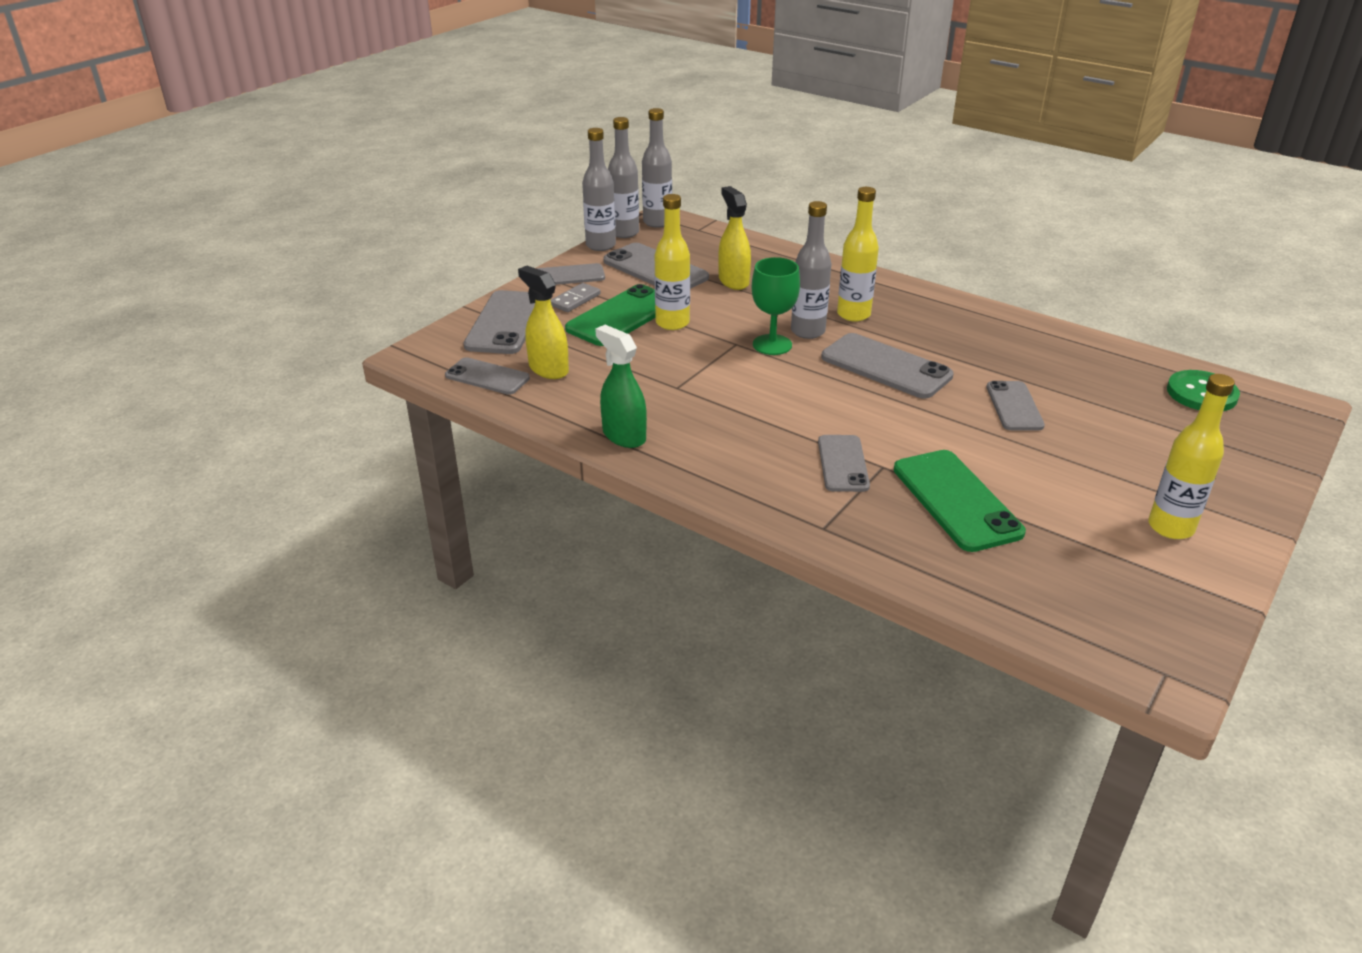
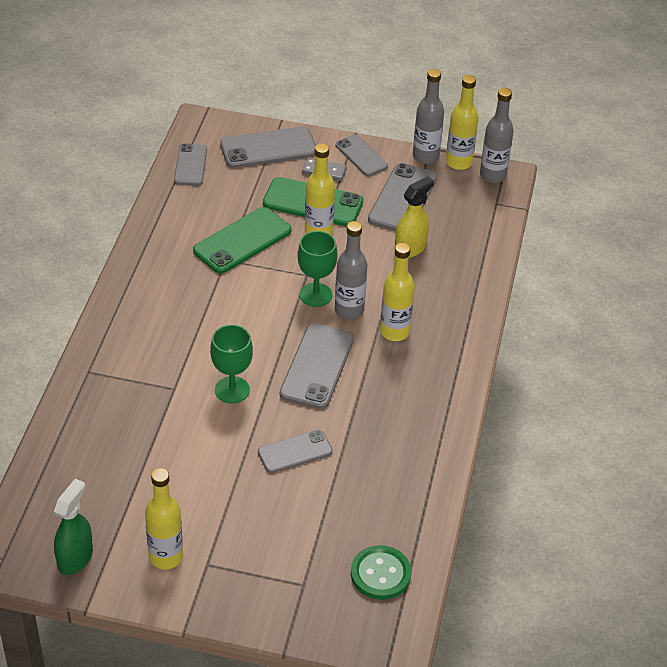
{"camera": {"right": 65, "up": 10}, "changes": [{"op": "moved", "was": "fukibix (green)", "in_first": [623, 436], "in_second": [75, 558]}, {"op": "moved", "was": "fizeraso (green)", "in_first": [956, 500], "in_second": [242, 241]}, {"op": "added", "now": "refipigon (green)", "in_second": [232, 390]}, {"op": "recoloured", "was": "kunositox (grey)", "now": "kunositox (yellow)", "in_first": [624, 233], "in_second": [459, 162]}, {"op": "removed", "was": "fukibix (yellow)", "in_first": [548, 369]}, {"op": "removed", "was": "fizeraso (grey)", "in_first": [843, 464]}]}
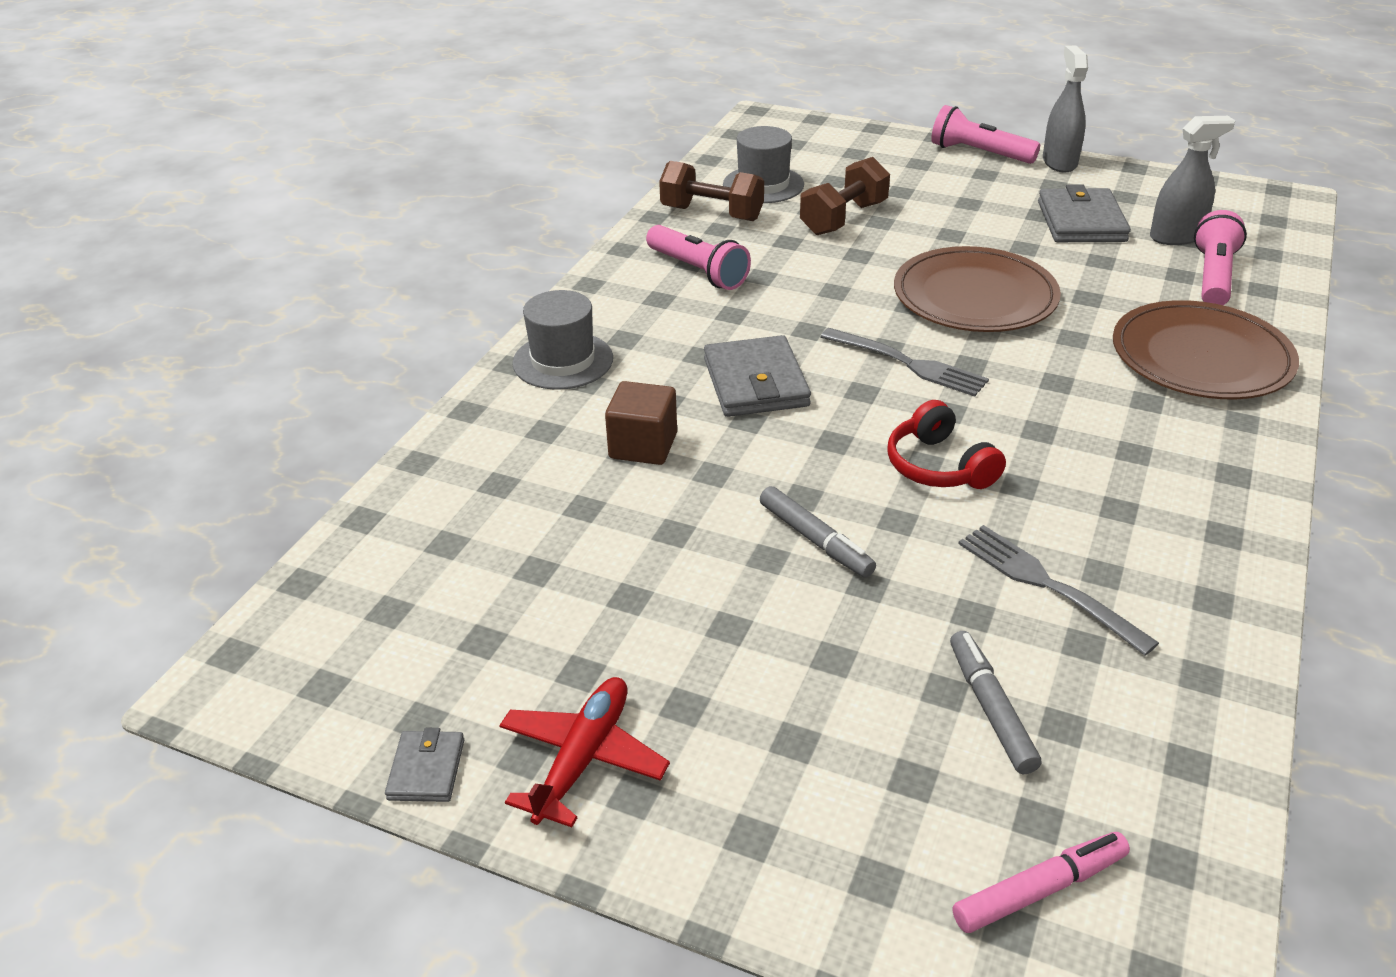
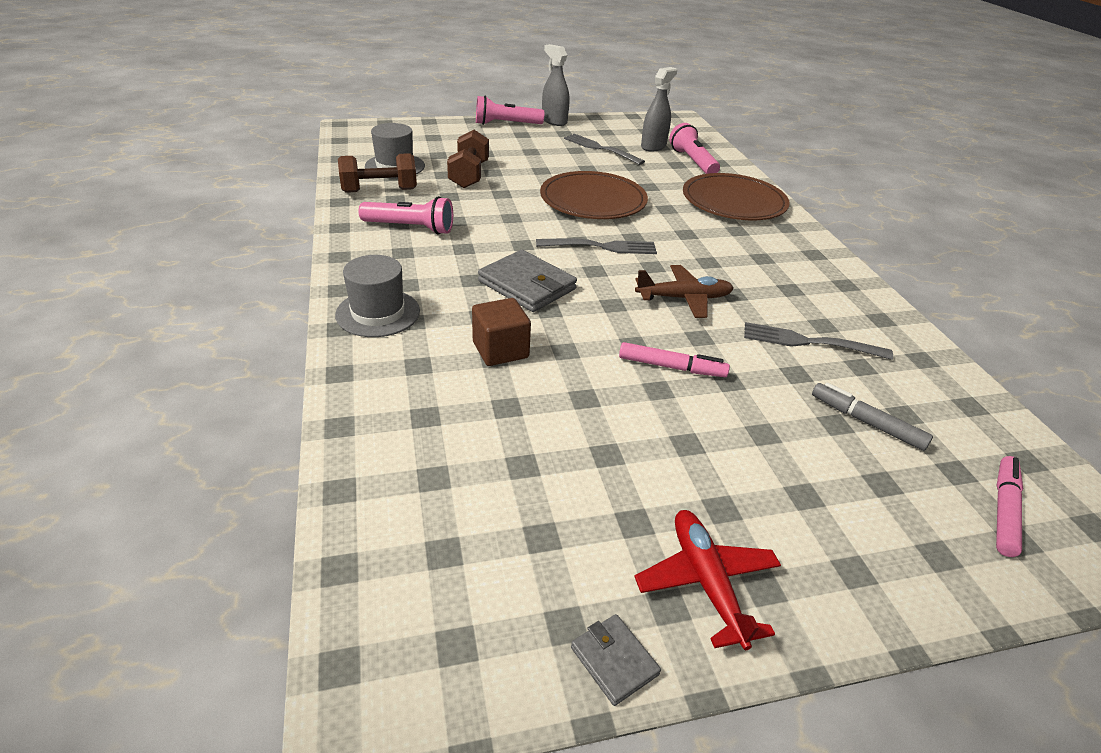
{"camera": {"right": -40, "up": 0}, "changes": [{"op": "replaced", "was": "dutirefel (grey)", "now": "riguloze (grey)", "in_first": [1081, 221], "in_second": [600, 149]}, {"op": "recoloured", "was": "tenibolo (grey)", "now": "tenibolo (pink)", "in_first": [815, 539], "in_second": [671, 367]}, {"op": "replaced", "was": "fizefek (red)", "now": "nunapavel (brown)", "in_first": [939, 466], "in_second": [684, 298]}]}
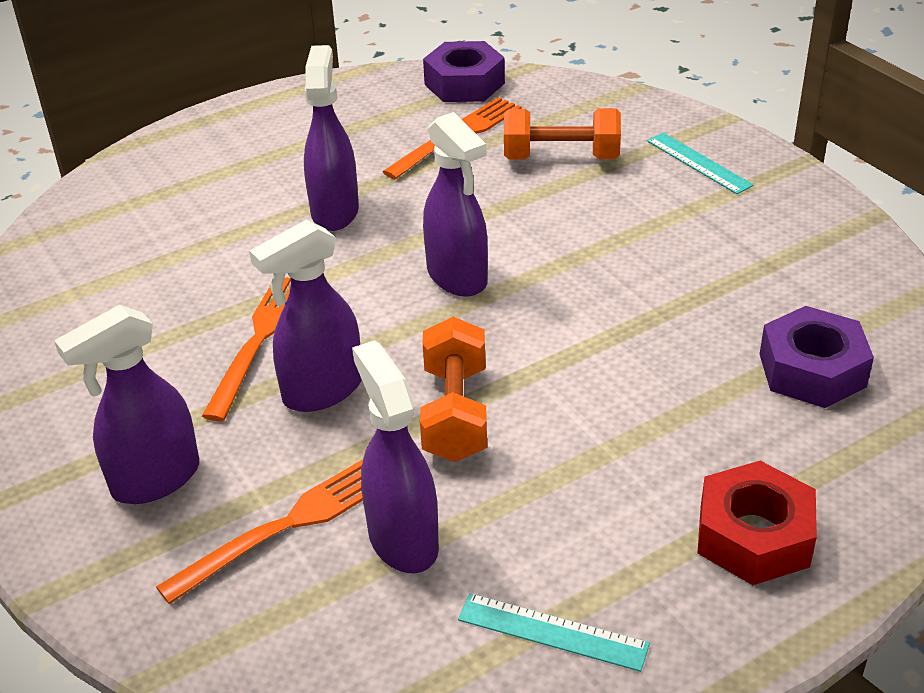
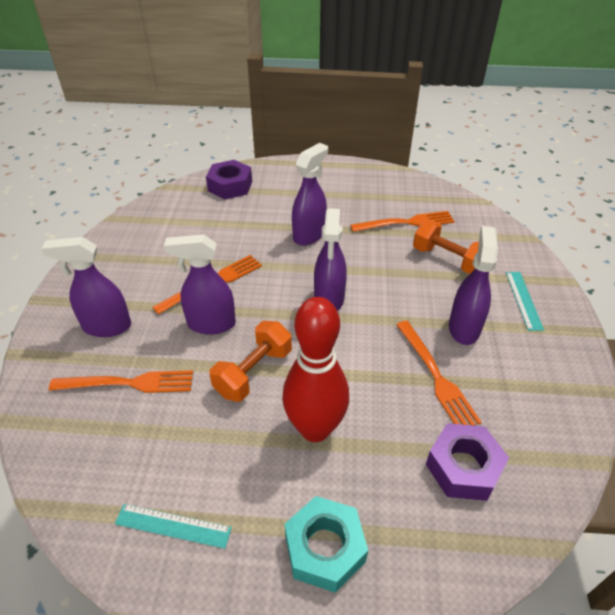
{"camera": {"right": 35, "up": 5}, "changes": [{"op": "turned", "was": "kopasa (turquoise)", "in_first": [552, 631], "in_second": [173, 525], "clockwise": -45}, {"op": "moved", "was": "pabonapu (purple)", "in_first": [464, 84], "in_second": [230, 186]}, {"op": "added", "now": "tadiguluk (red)", "in_second": [315, 429]}, {"op": "recoloured", "was": "pabonapu (red)", "now": "pabonapu (turquoise)", "in_first": [754, 536], "in_second": [325, 548]}, {"op": "added", "now": "riguloze (orange)", "in_second": [437, 377]}, {"op": "moved", "was": "fukibix (purple)", "in_first": [402, 539], "in_second": [464, 328]}]}
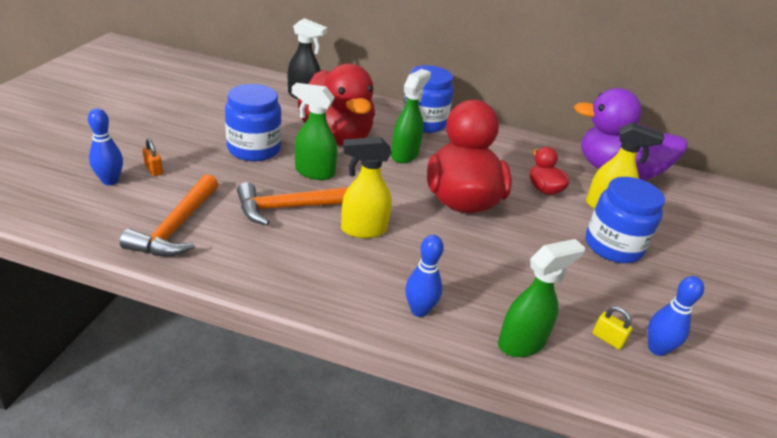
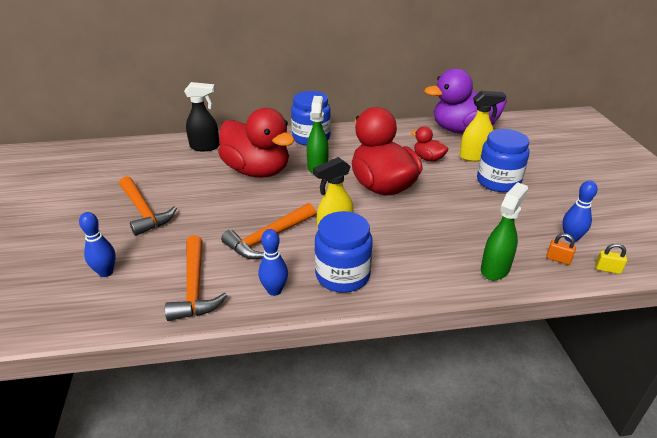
{"camera": {"right": -20, "up": 0}, "changes": [{"op": "added", "now": "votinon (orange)", "in_second": [144, 212]}, {"op": "moved", "was": "tadiguluk (blue)", "in_first": [419, 310], "in_second": [274, 290]}, {"op": "moved", "was": "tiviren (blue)", "in_first": [254, 149], "in_second": [342, 275]}, {"op": "moved", "was": "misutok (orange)", "in_first": [153, 170], "in_second": [558, 259]}, {"op": "moved", "was": "misutok (yellow)", "in_first": [607, 339], "in_second": [607, 269]}, {"op": "removed", "was": "fukibix (green)", "in_first": [314, 172]}]}
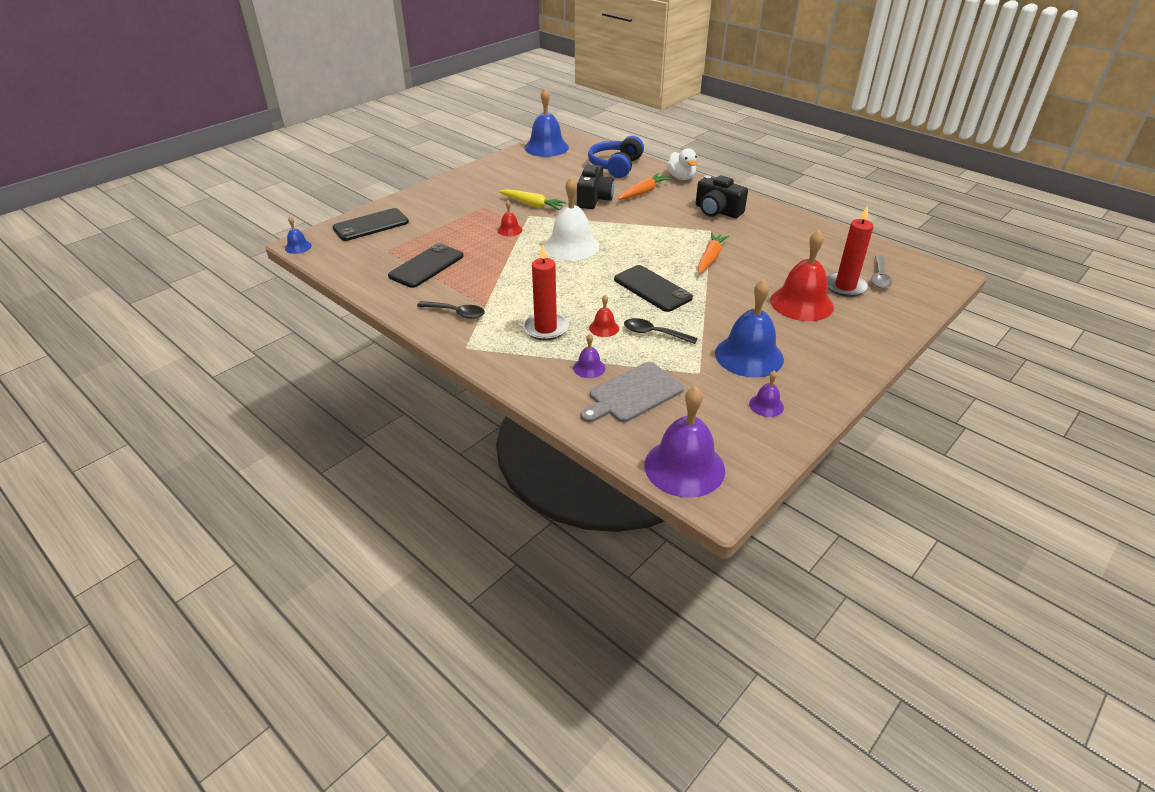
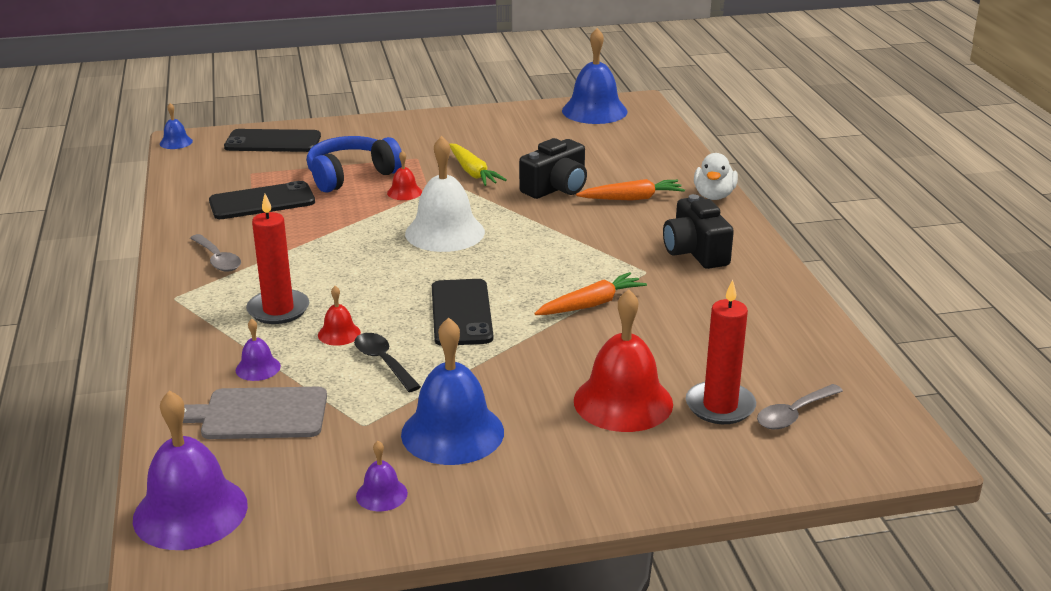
{"camera": {"right": 35, "up": -10}, "changes": [{"op": "recoloured", "was": "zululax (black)", "now": "zululax (grey)", "in_first": [456, 313], "in_second": [217, 259]}, {"op": "moved", "was": "fizefek (blue)", "in_first": [615, 166], "in_second": [351, 175]}]}
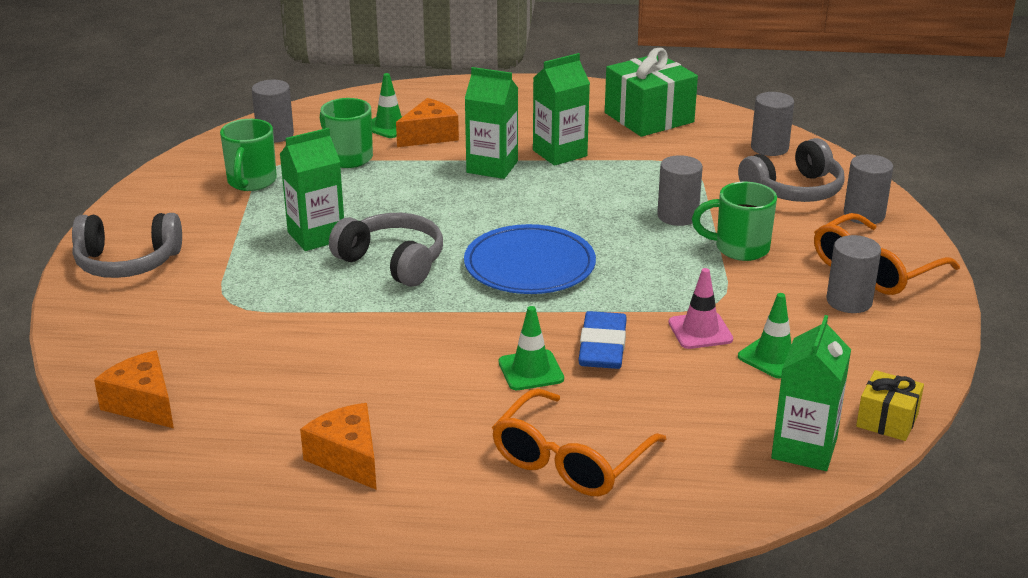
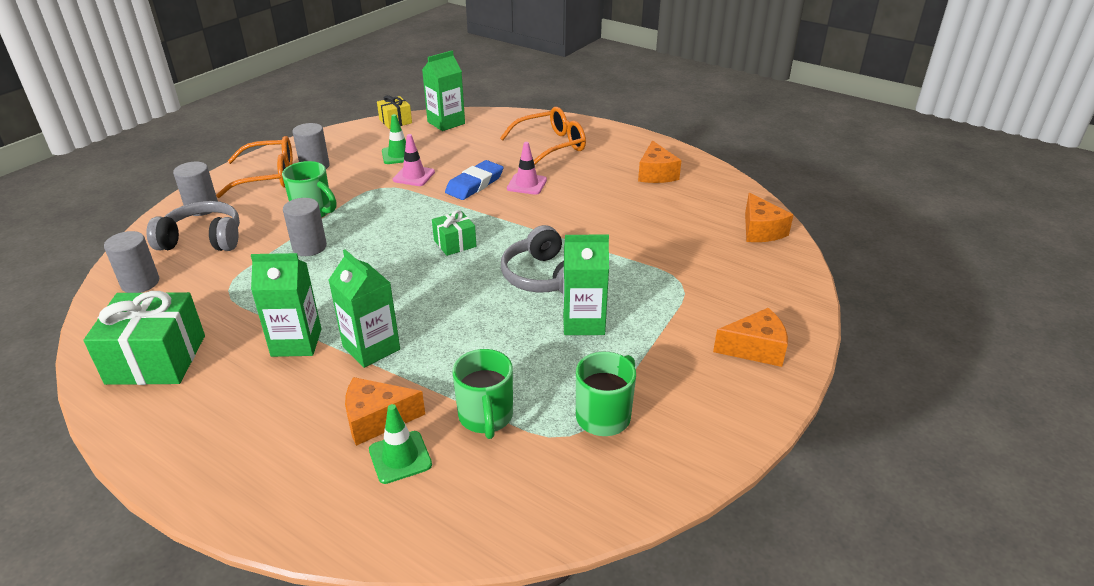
{"camera": {"right": -150, "up": 5}, "changes": [{"op": "replaced", "was": "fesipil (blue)", "now": "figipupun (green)", "in_first": [529, 265], "in_second": [455, 243]}, {"op": "recoloured", "was": "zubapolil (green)", "now": "zubapolil (pink)", "in_first": [531, 370], "in_second": [527, 184]}, {"op": "replaced", "was": "fizefek (grey)", "now": "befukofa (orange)", "in_first": [127, 263], "in_second": [755, 349]}, {"op": "removed", "was": "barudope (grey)", "in_first": [275, 135]}]}
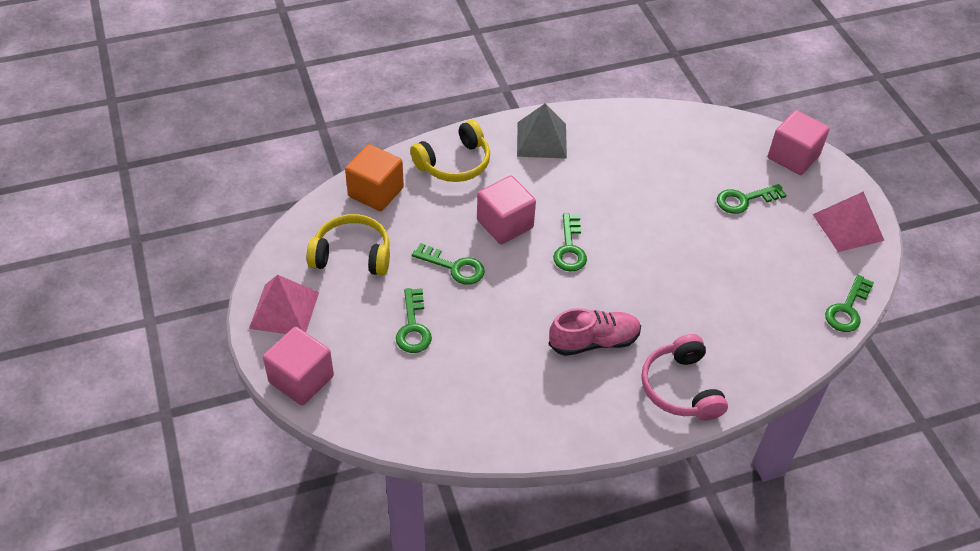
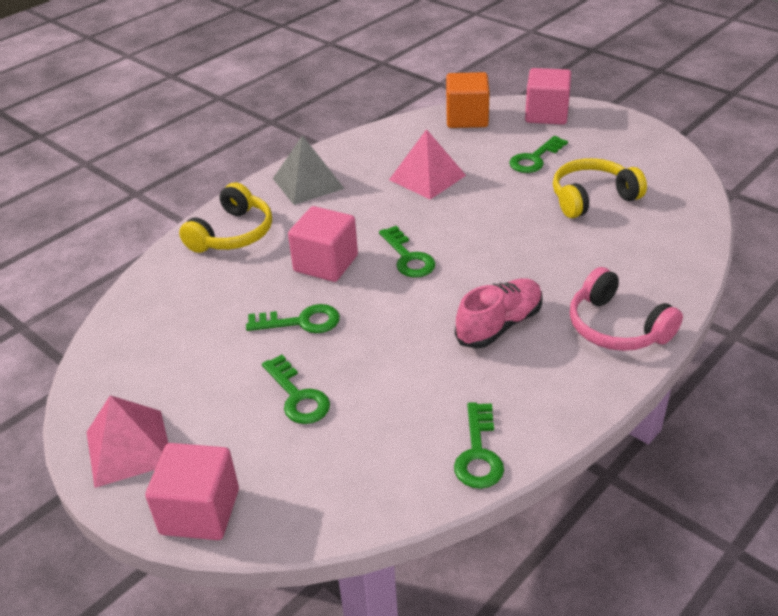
{"camera": {"right": -25, "up": -10}, "changes": [{"op": "moved", "was": "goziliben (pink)", "in_first": [848, 227], "in_second": [427, 177]}, {"op": "moved", "was": "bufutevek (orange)", "in_first": [376, 192], "in_second": [467, 118]}, {"op": "moved", "was": "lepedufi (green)", "in_first": [847, 309], "in_second": [478, 453]}, {"op": "moved", "was": "fizefek (yellow)", "in_first": [352, 255], "in_second": [592, 198]}]}
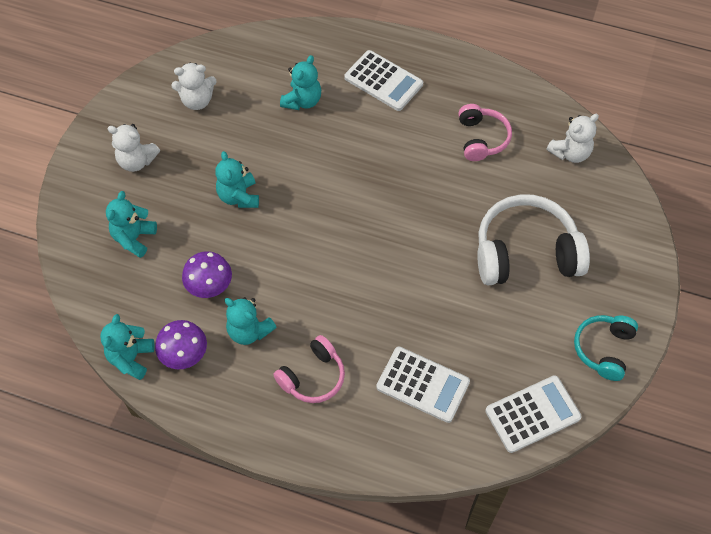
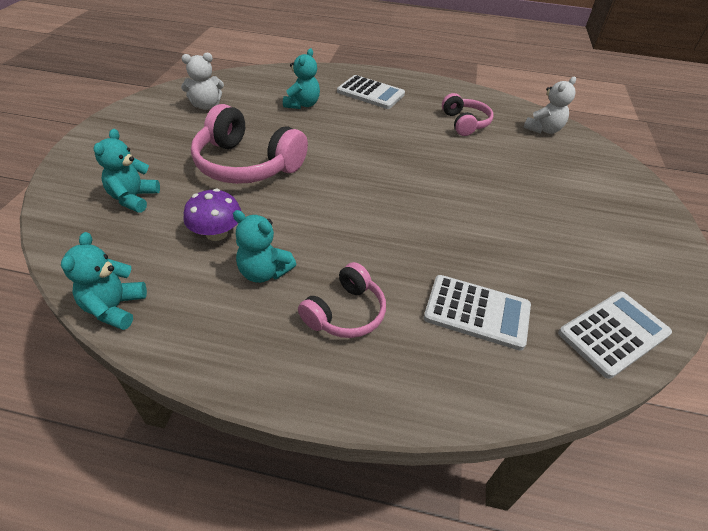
{"camera": {"right": -10, "up": -15}, "changes": [{"op": "replaced", "was": "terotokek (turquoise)", "now": "fizefek (pink)", "in_first": [239, 196], "in_second": [247, 164]}, {"op": "removed", "was": "terotokek (white)", "in_first": [137, 161]}, {"op": "removed", "was": "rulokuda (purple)", "in_first": [184, 354]}, {"op": "removed", "was": "fizefek (white)", "in_first": [525, 253]}, {"op": "removed", "was": "fizefek (turquoise)", "in_first": [604, 349]}]}
